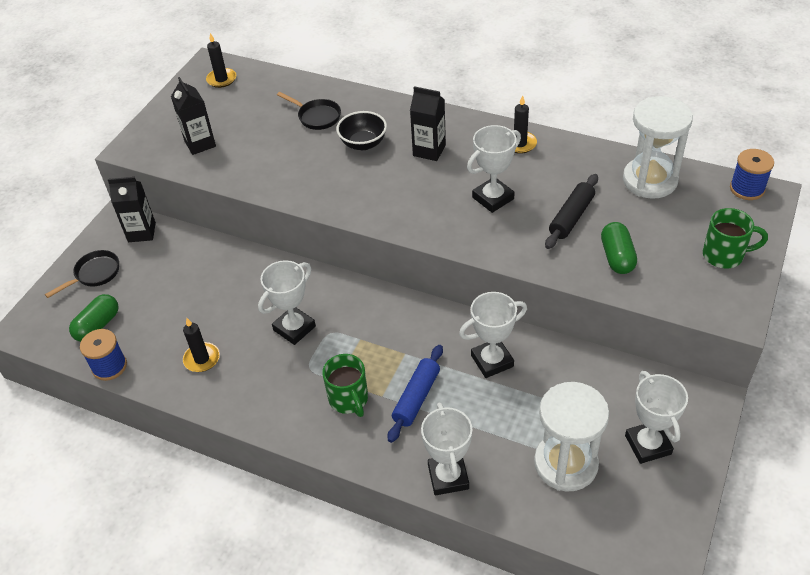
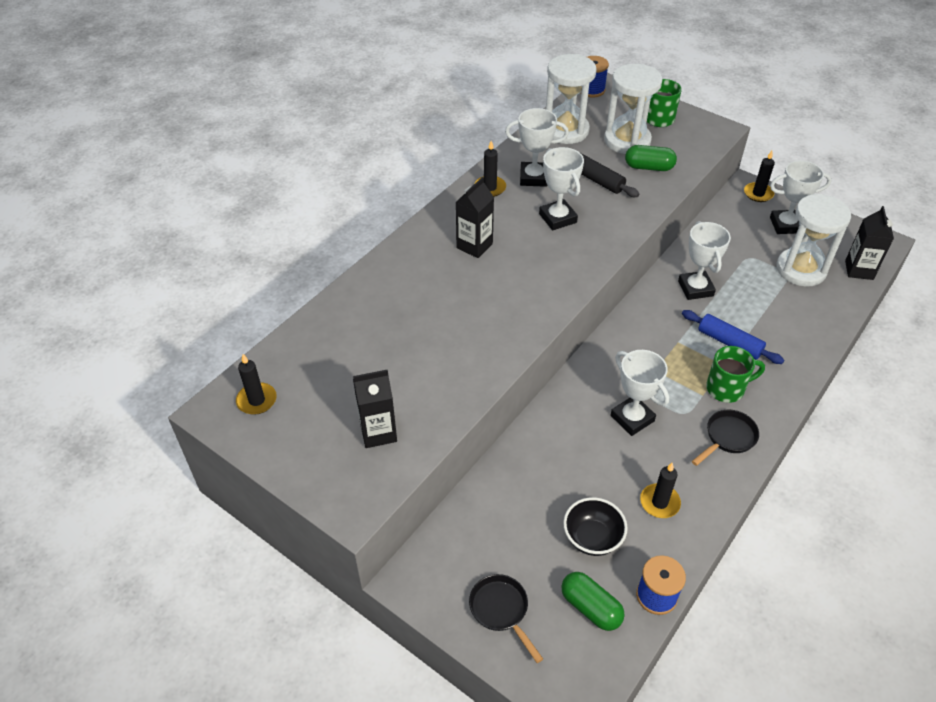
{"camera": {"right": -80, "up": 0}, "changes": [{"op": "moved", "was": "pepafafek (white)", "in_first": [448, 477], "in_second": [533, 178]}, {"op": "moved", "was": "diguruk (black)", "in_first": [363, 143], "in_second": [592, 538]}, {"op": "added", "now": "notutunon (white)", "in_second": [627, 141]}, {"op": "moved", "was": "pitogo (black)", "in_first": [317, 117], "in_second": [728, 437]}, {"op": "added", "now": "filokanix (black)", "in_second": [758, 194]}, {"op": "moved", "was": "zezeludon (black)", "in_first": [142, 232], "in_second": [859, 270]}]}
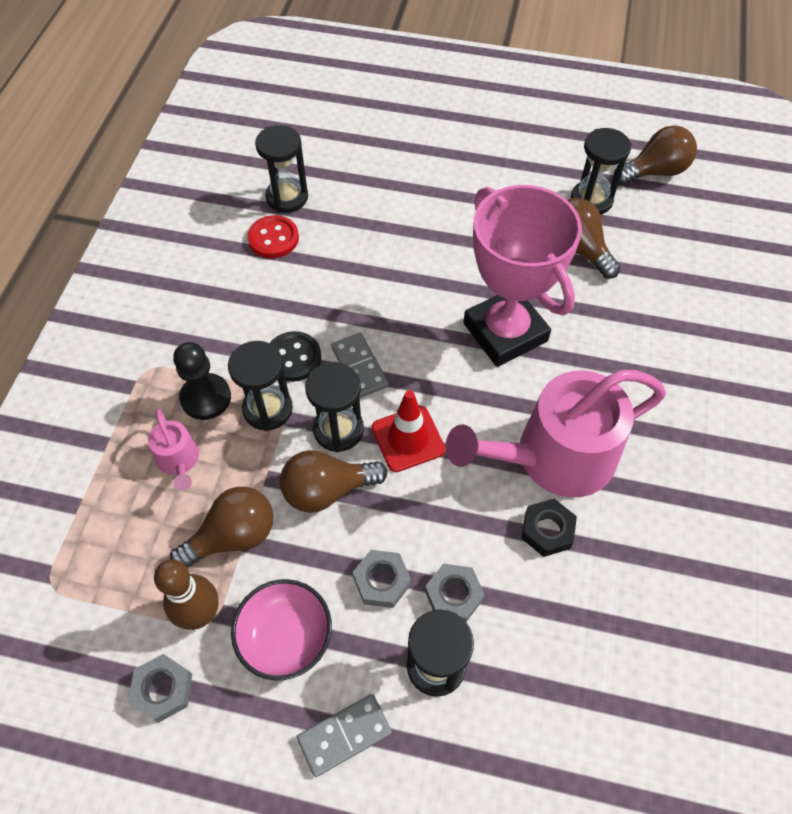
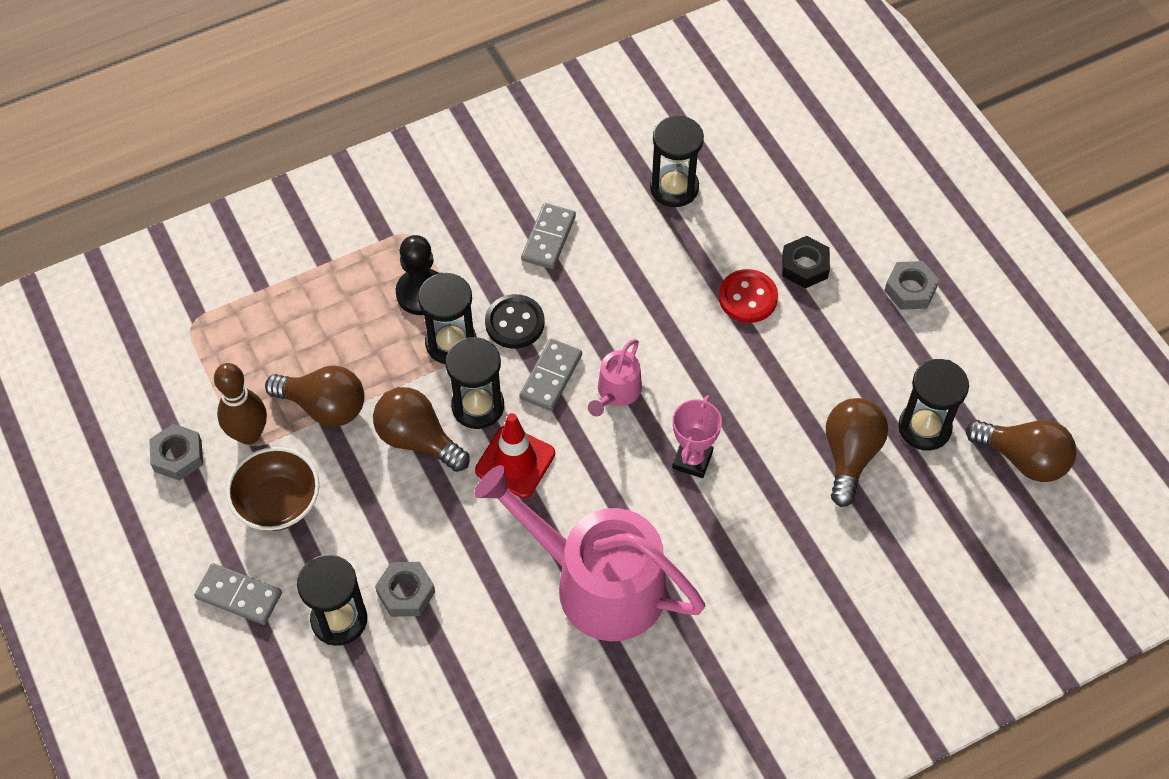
{"camera": {"right": 50, "up": 0}, "changes": [{"op": "recoloured", "was": "diguruk (pink)", "now": "diguruk (brown)", "in_first": [285, 637], "in_second": [278, 502]}, {"op": "added", "now": "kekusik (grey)", "in_second": [548, 238]}, {"op": "moved", "was": "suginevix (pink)", "in_first": [179, 460], "in_second": [616, 392]}, {"op": "resized", "was": "pepafafek (pink)", "in_first": [505, 332], "in_second": [692, 460], "ratio": 0.46}, {"op": "moved", "was": "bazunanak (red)", "in_first": [273, 238], "in_second": [748, 297]}, {"op": "moved", "was": "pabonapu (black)", "in_first": [547, 530], "in_second": [805, 266]}, {"op": "moved", "was": "pabonapu (grey)", "in_first": [382, 581], "in_second": [910, 289]}]}
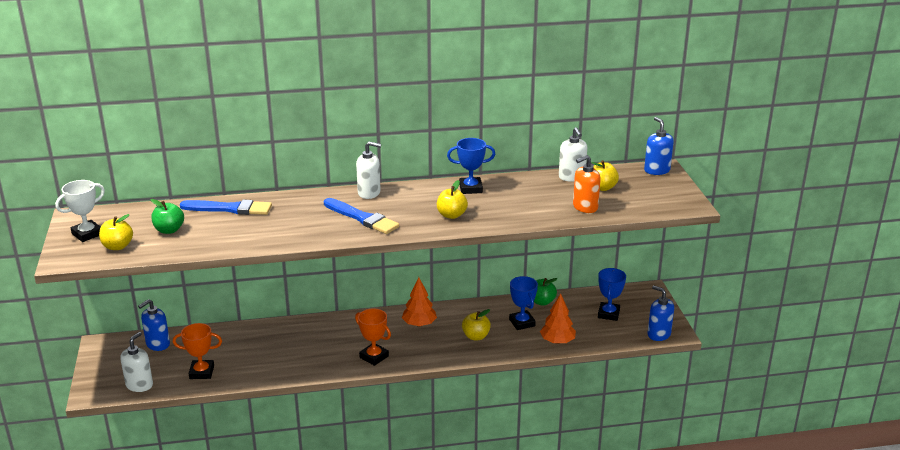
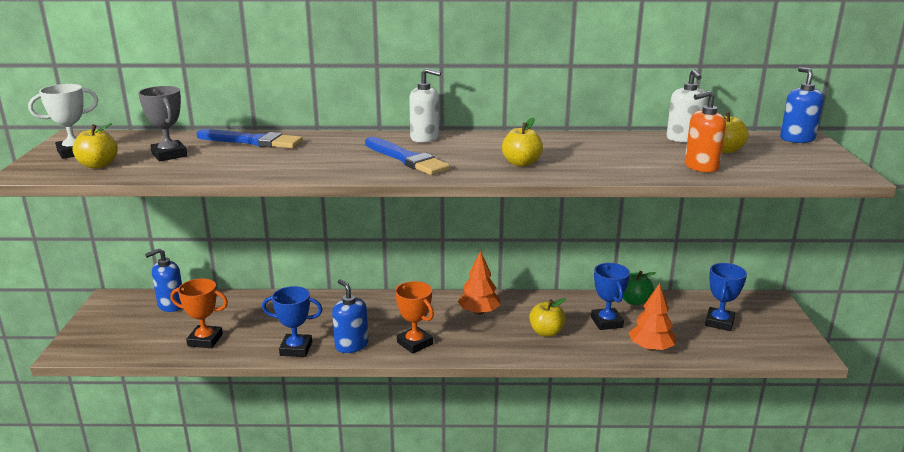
{"camera": {"right": 10, "up": -5}, "changes": [{"op": "replaced", "was": "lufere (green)", "now": "pepafafek (grey)", "in_first": [169, 230], "in_second": [169, 155]}, {"op": "moved", "was": "pepafafek (blue)", "in_first": [470, 188], "in_second": [296, 349]}, {"op": "moved", "was": "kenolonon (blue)", "in_first": [658, 334], "in_second": [351, 345]}, {"op": "removed", "was": "kenolonon (white)", "in_first": [139, 385]}]}
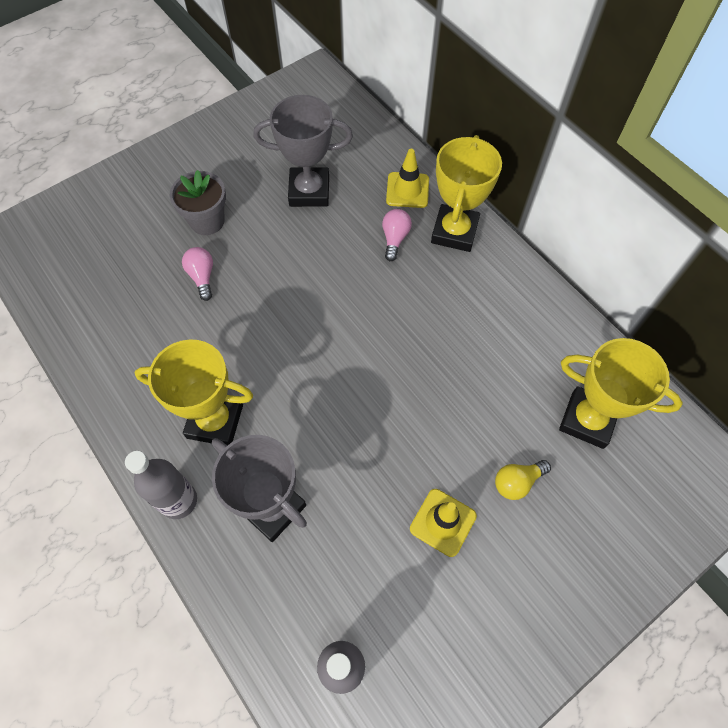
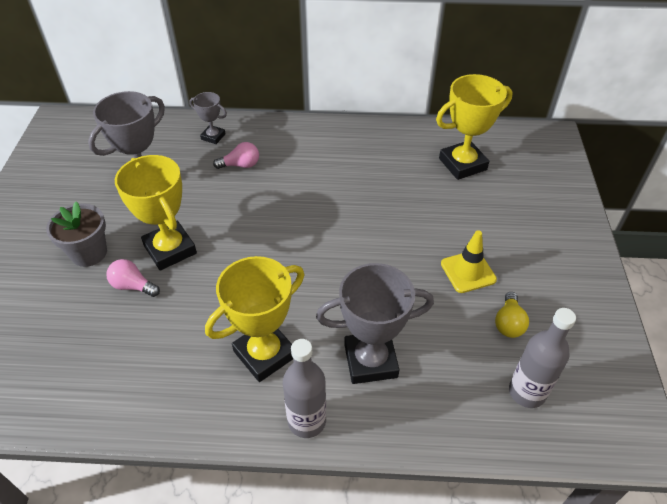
{"camera": {"right": -50, "up": -15}, "changes": [{"op": "moved", "was": "pepafafek (yellow)", "in_first": [454, 232], "in_second": [170, 249]}, {"op": "replaced", "was": "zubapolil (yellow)", "now": "pepafafek (grey)", "in_first": [407, 190], "in_second": [213, 137]}, {"op": "turned", "was": "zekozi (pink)", "in_first": [395, 239], "in_second": [240, 165], "clockwise": 120}, {"op": "moved", "was": "zekozi (yellow)", "in_first": [517, 482], "in_second": [508, 323]}]}
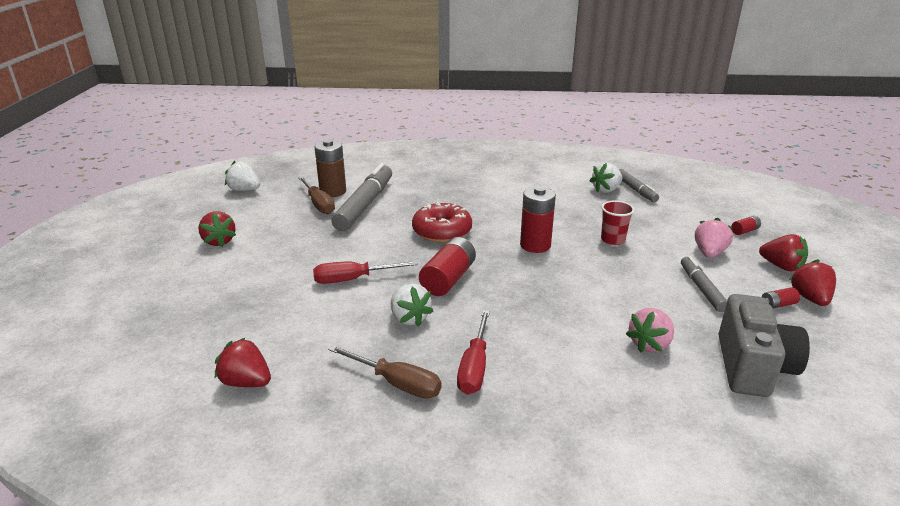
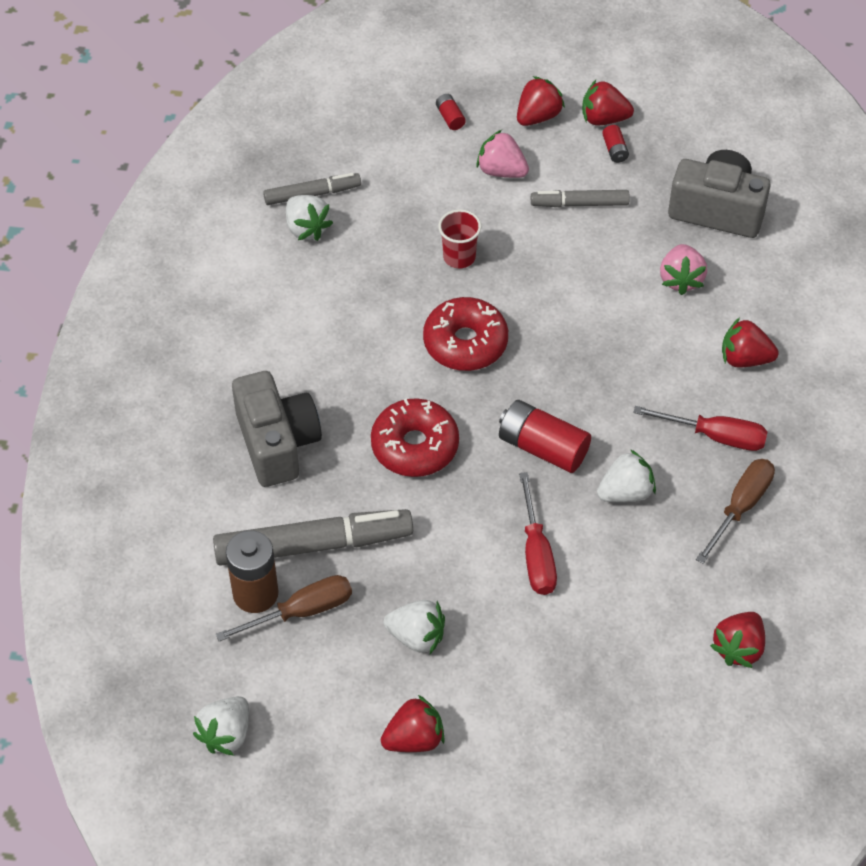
{"camera": {"right": -85, "up": 25}, "changes": [{"op": "turned", "was": "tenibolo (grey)", "in_first": [365, 205], "in_second": [313, 545], "clockwise": 150}, {"op": "added", "now": "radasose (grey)", "in_second": [277, 443]}, {"op": "added", "now": "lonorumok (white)", "in_second": [416, 636]}, {"op": "replaced", "was": "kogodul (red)", "now": "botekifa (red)", "in_first": [535, 245], "in_second": [465, 343]}, {"op": "turned", "was": "lonorumok (pink)", "in_first": [650, 344], "in_second": [681, 279], "clockwise": 45}, {"op": "added", "now": "lonorumok (red)", "in_second": [744, 358]}]}
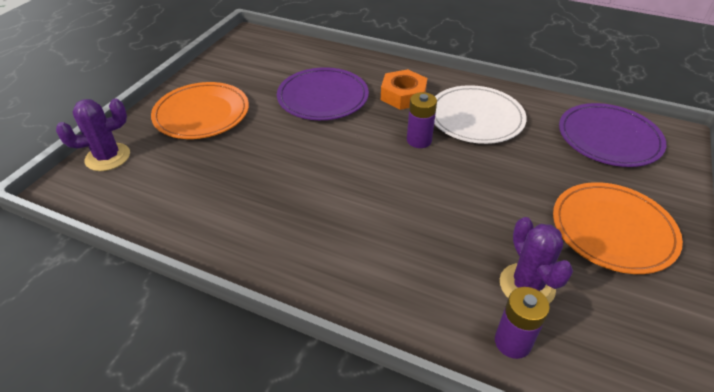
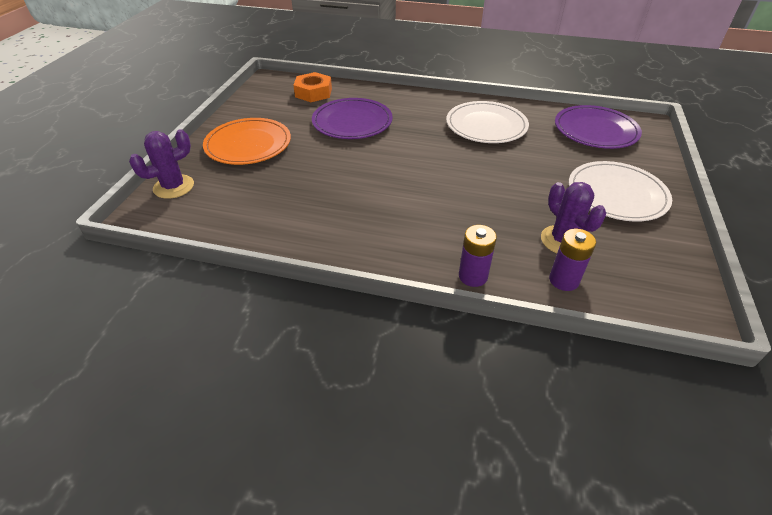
{"camera": {"right": -10, "up": 0}, "changes": [{"op": "moved", "was": "pabonapu (orange)", "in_first": [403, 95], "in_second": [313, 93]}, {"op": "moved", "was": "kogodul (purple)", "in_first": [419, 140], "in_second": [473, 276]}, {"op": "recoloured", "was": "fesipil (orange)", "now": "fesipil (white)", "in_first": [613, 230], "in_second": [616, 194]}]}
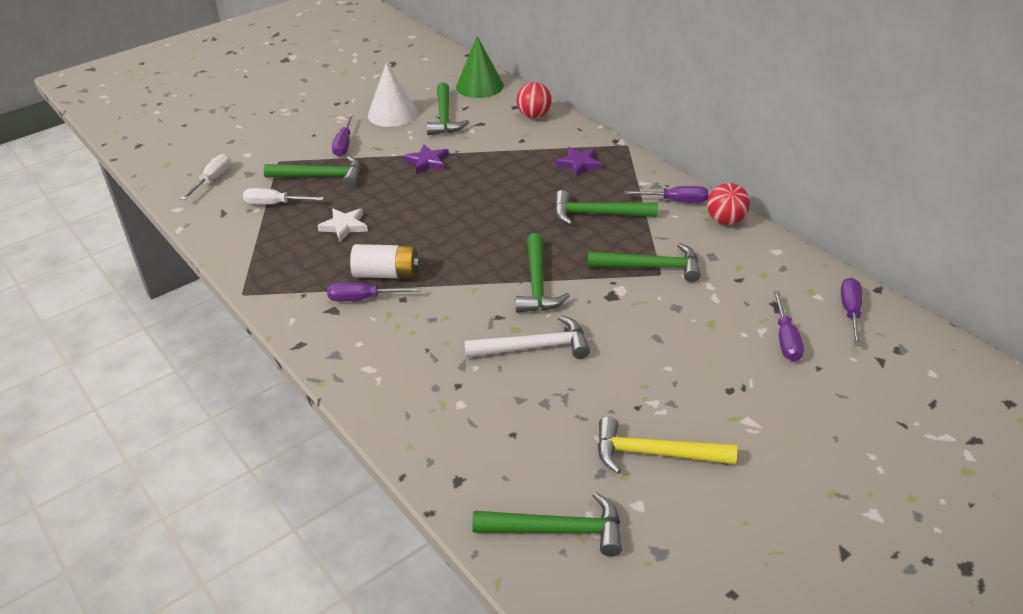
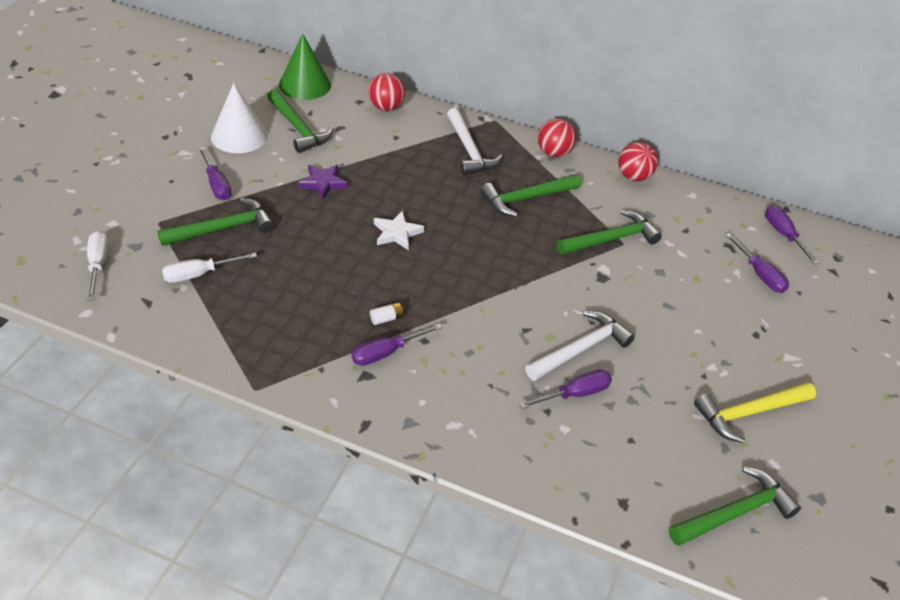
{"camera": {"right": -35, "up": 5}, "changes": [{"op": "resized", "was": "kogodul (white)", "in_first": [386, 274], "in_second": [386, 319], "ratio": 0.46}, {"op": "moved", "was": "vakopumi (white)", "in_first": [344, 226], "in_second": [397, 233]}, {"op": "replaced", "was": "vakopumi (purple)", "now": "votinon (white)", "in_first": [579, 164], "in_second": [469, 150]}, {"op": "moved", "was": "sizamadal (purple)", "in_first": [676, 201], "in_second": [575, 394]}, {"op": "added", "now": "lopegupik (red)", "in_second": [553, 153]}, {"op": "removed", "was": "votinon (green)", "in_first": [537, 284]}]}
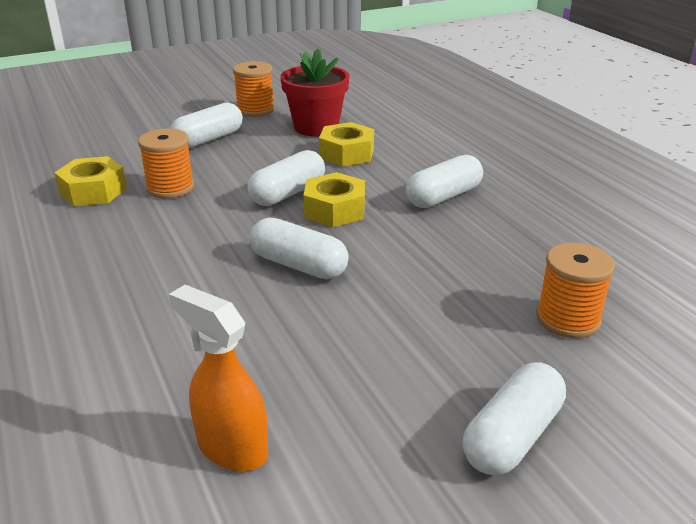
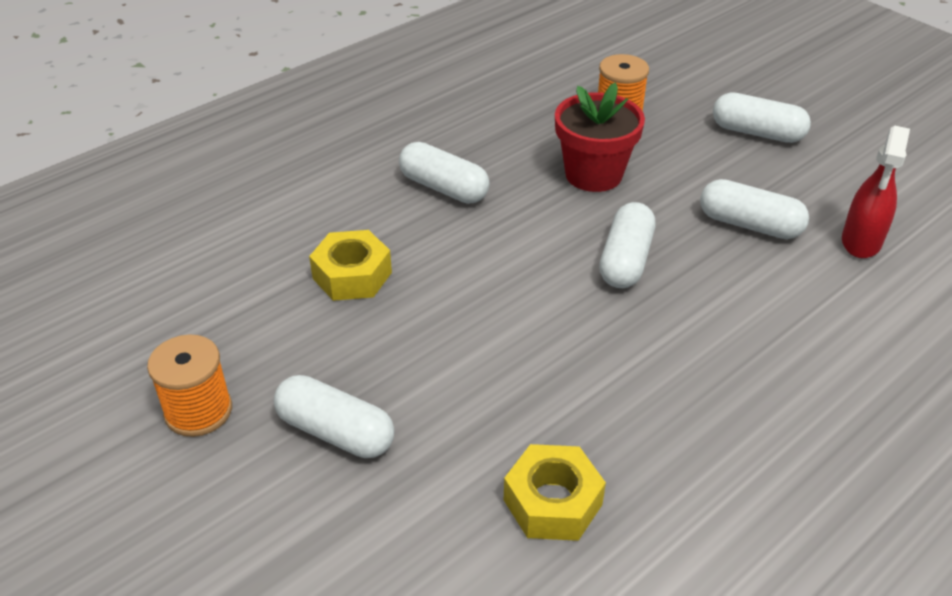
{"camera": {"right": -105, "up": 10}, "changes": [{"op": "moved", "was": "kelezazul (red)", "in_first": [316, 127], "in_second": [593, 174]}, {"op": "moved", "was": "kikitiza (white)", "in_first": [288, 193], "in_second": [749, 225]}, {"op": "recoloured", "was": "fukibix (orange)", "now": "fukibix (red)", "in_first": [231, 447], "in_second": [861, 242]}, {"op": "removed", "was": "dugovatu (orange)", "in_first": [170, 188]}, {"op": "removed", "was": "pabonapu (yellow)", "in_first": [335, 210]}]}
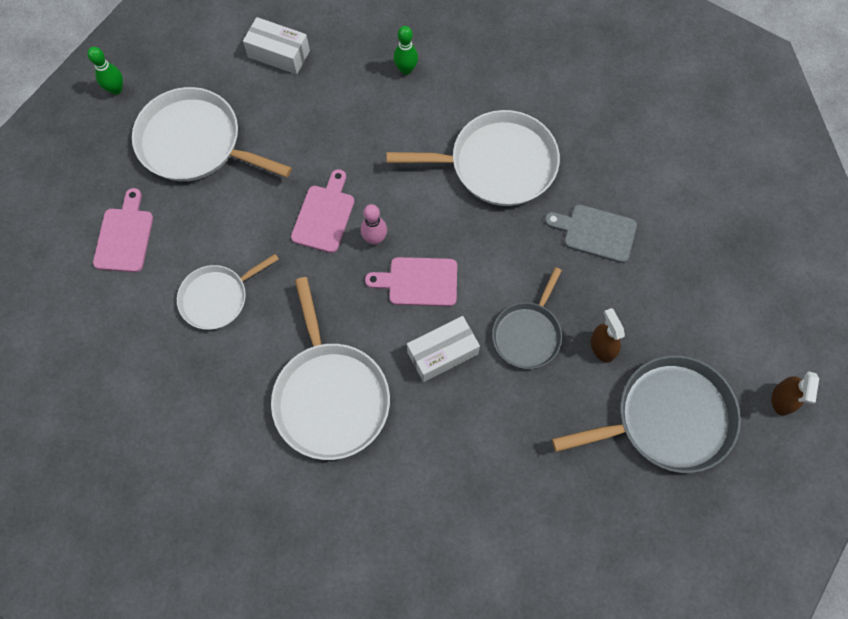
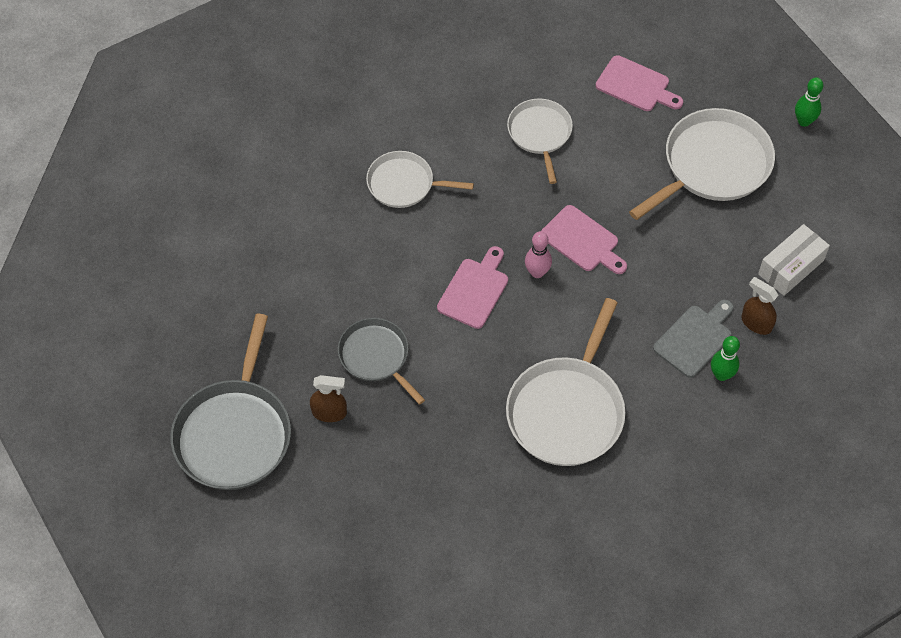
{"camera": {"right": 115, "up": -10}, "changes": [{"op": "resized", "was": "pitogo (white)", "in_first": [330, 396], "in_second": [404, 184], "ratio": 0.61}, {"op": "moved", "was": "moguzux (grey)", "in_first": [595, 232], "in_second": [695, 338]}, {"op": "moved", "was": "fukibix (brown)", "in_first": [782, 399], "in_second": [756, 323]}, {"op": "removed", "was": "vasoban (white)", "in_first": [442, 353]}]}
